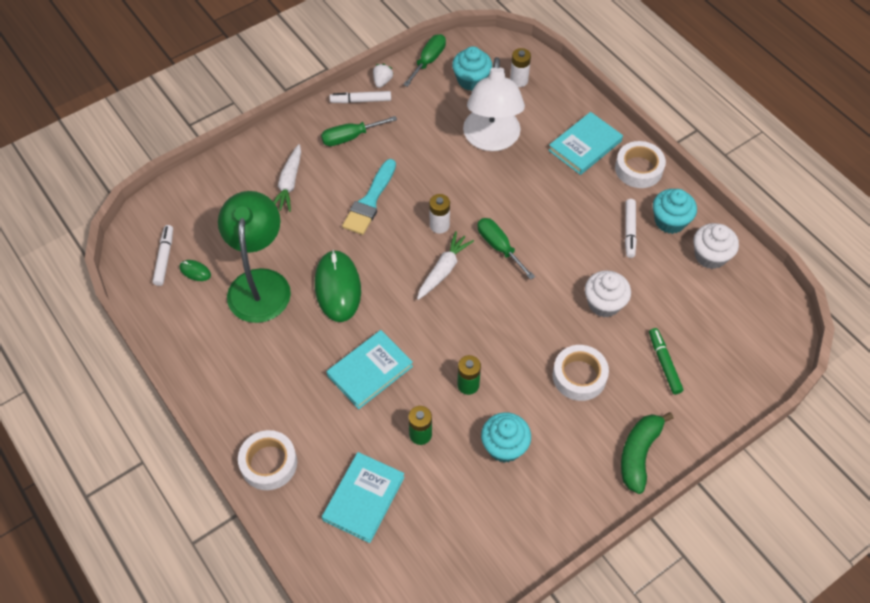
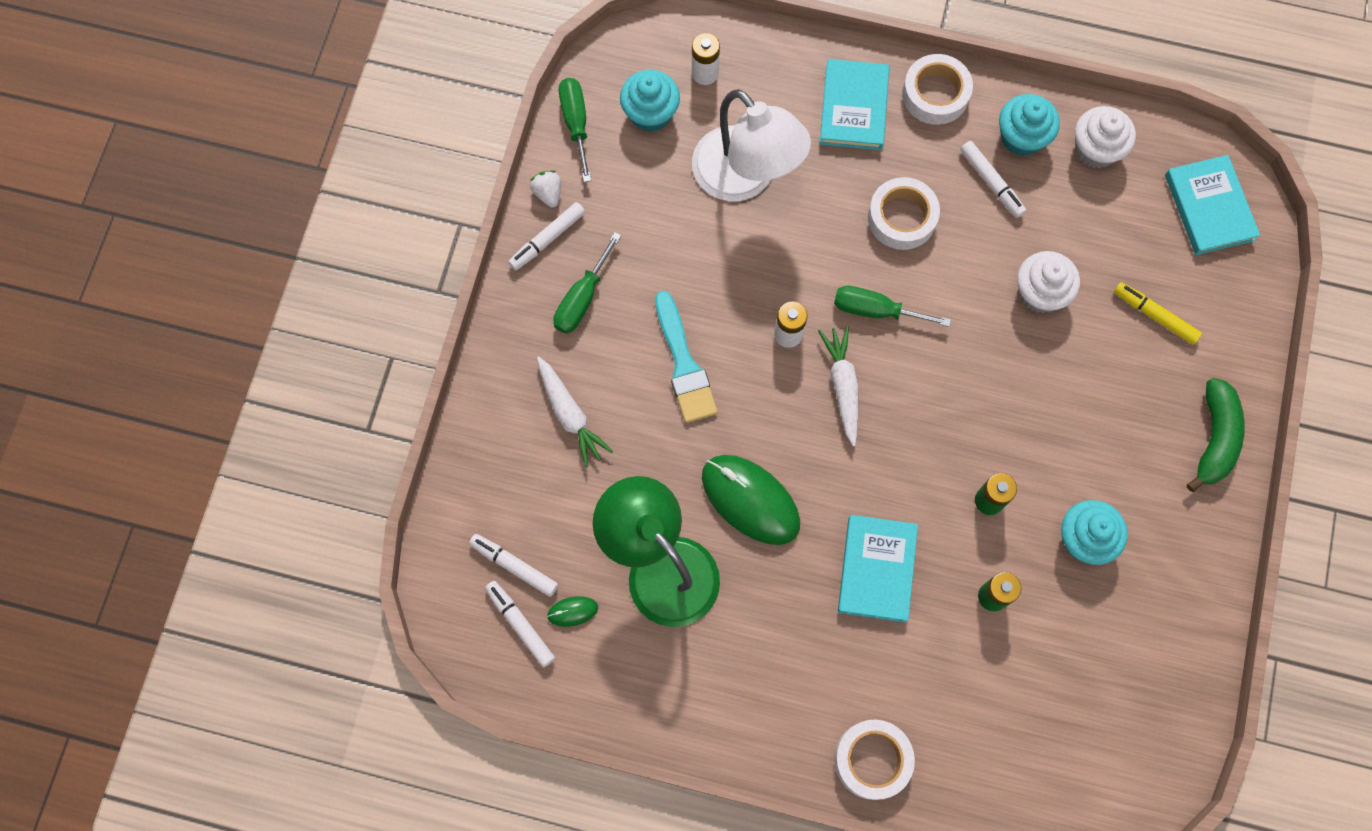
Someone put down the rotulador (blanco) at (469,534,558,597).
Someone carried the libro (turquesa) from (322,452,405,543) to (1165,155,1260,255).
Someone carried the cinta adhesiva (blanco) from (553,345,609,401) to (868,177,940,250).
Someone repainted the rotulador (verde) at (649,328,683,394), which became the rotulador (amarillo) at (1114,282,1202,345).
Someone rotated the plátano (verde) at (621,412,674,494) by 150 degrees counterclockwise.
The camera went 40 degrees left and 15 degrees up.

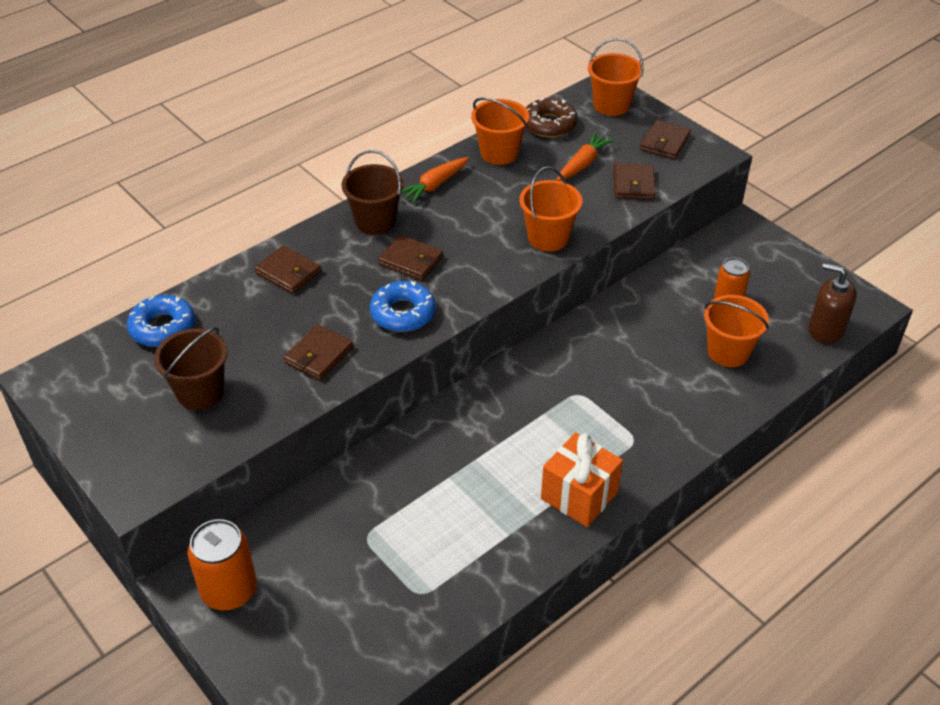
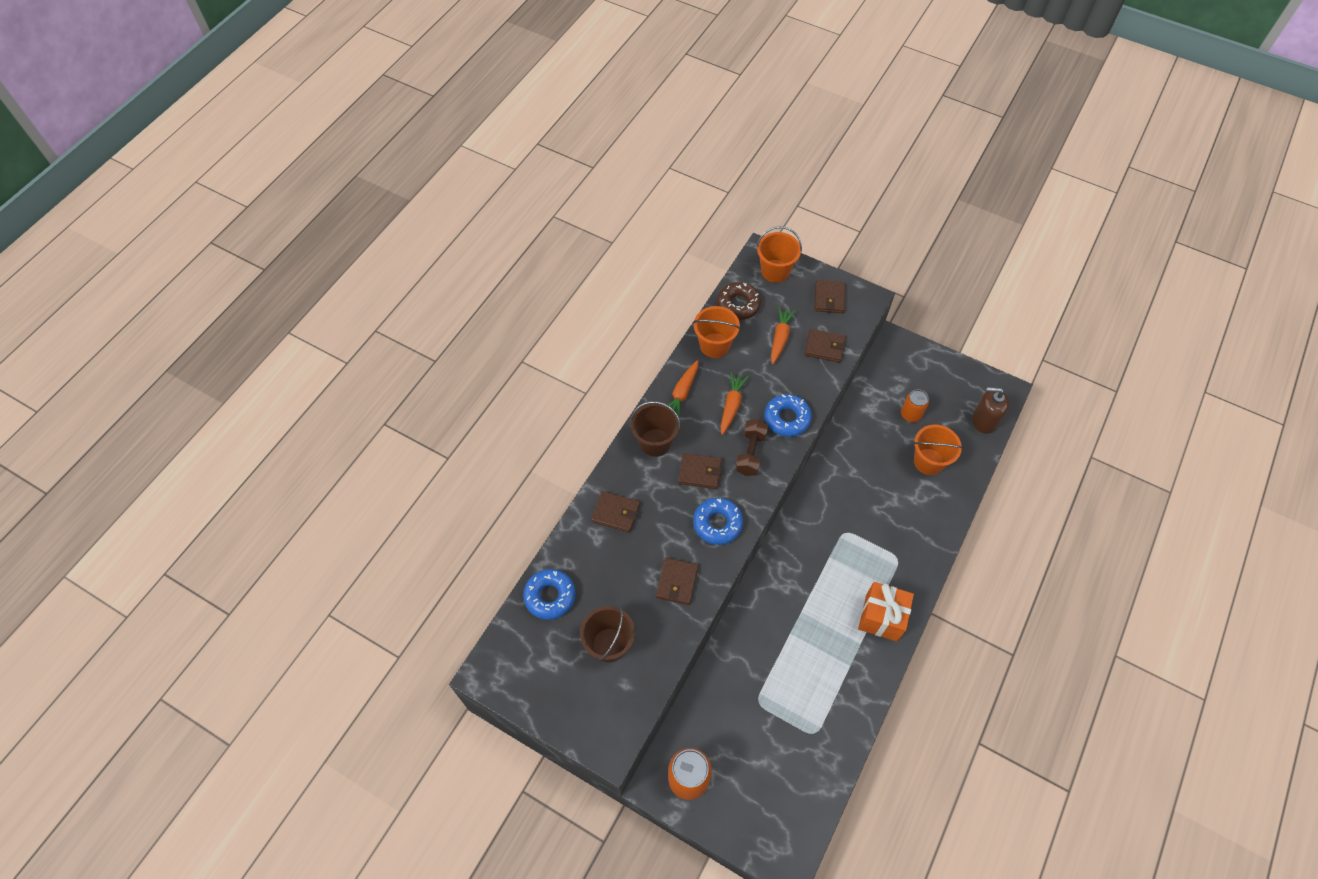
Someone put down the zanahoria (naranja) at (720,372,749,435).
Someone put down the mancuerna (marrón) at (735,420,768,476).
Someone swapped the balde (naranja) at (519,166,582,252) for the rosquilla (azul) at (764,394,812,437).
Someone rotated the cartera (marrón) at (614,163,656,200) by 60 degrees counterclockwise.
The camera went 20 degrees left and 15 degrees up.

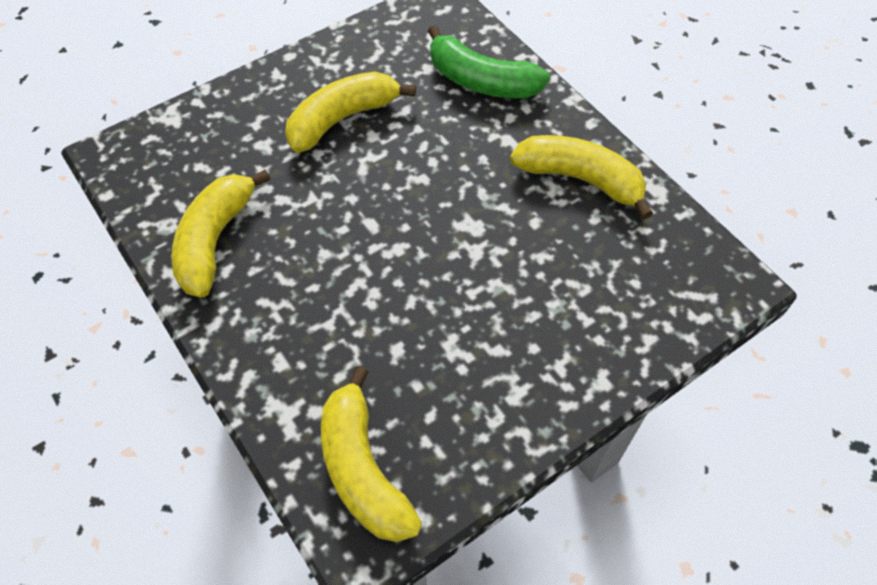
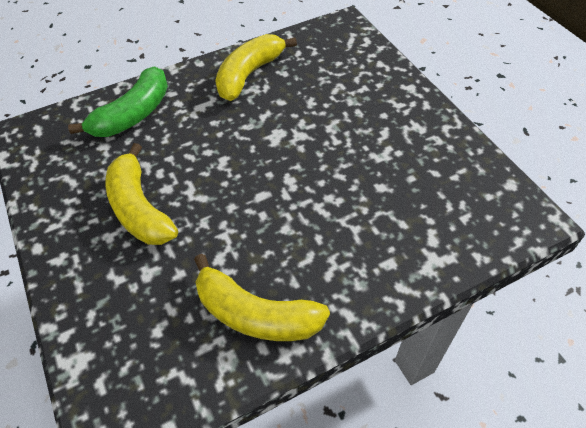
Someone took away the plátano (amarillo) at (321,366,422,542).
The camera went 80 degrees left and 5 degrees down.

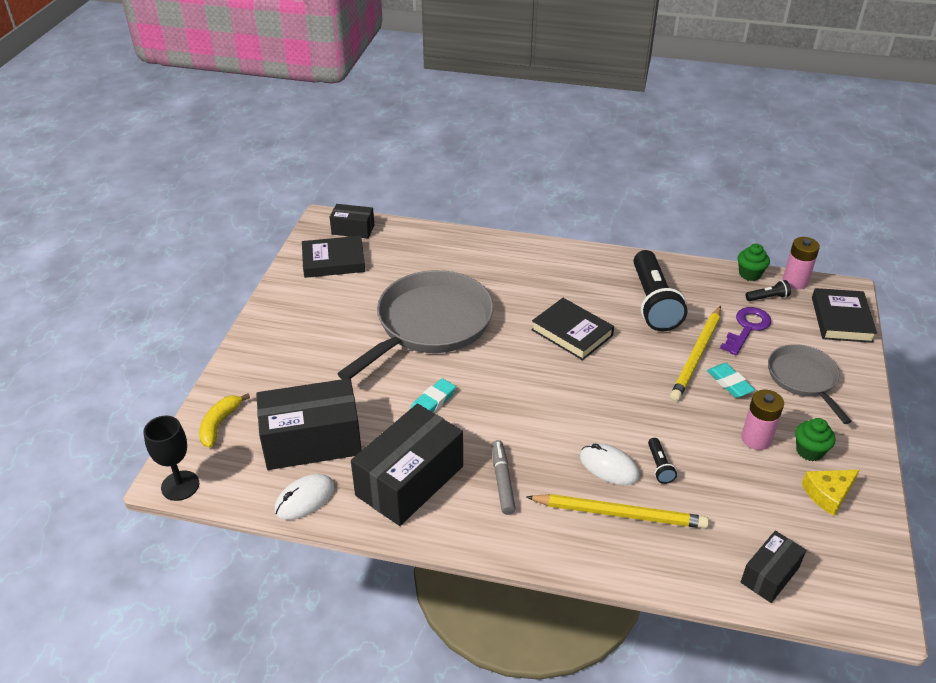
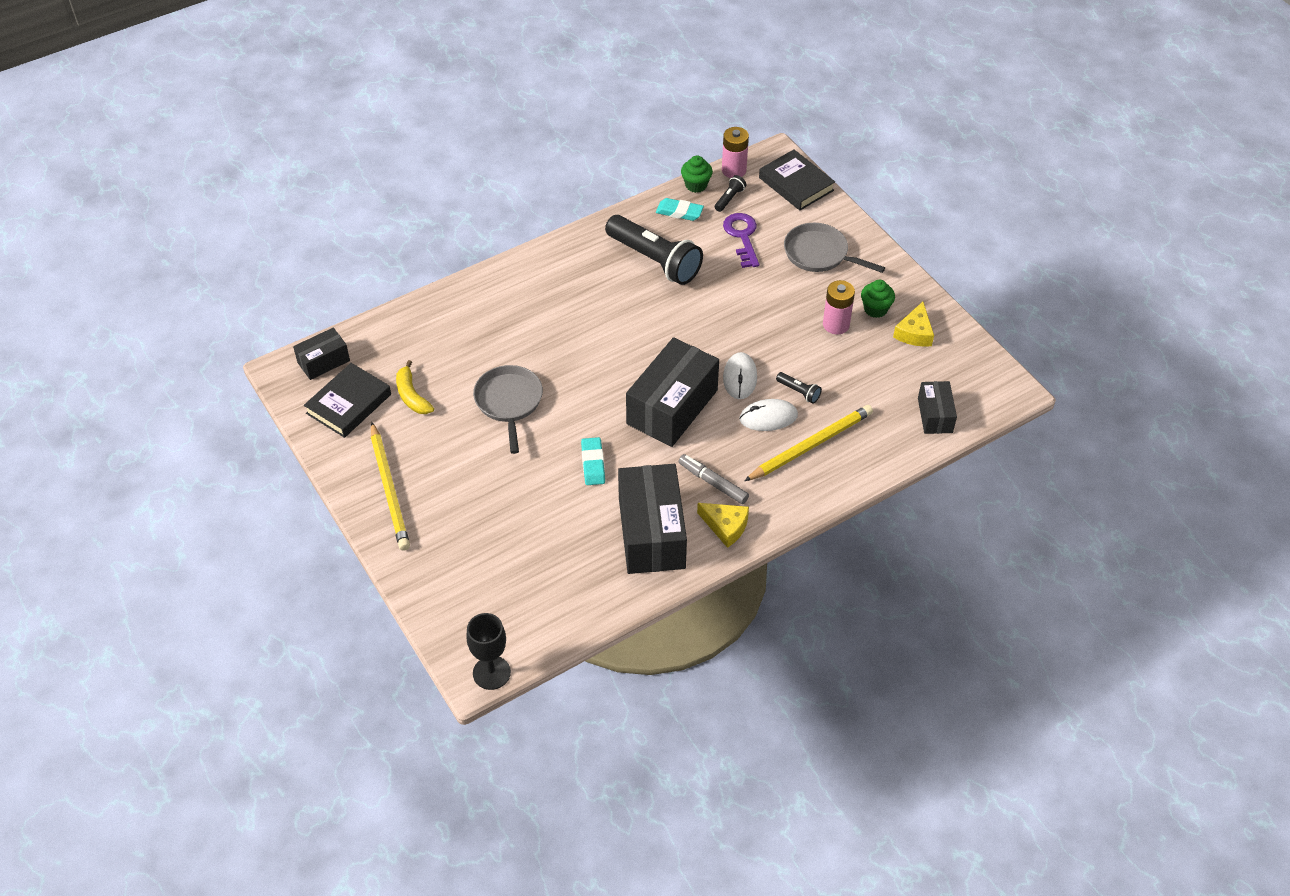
Someone took away the libro (negro) at (531,298,614,360).
Someone put down the queso (amarillo) at (697,503,749,548).
Someone carried the plátano (amarillo) from (199,393,250,448) to (396,360,434,414).
Someone carried the caja (negro) from (256,378,362,470) to (626,337,719,447).
Someone carried the ratón (blanco) from (275,474,335,520) to (723,352,757,399).
Someone carried the lápiz (amarillo) from (670,306,721,401) to (371,422,410,551).
Someone carried the goma de borrar (turquesa) from (707,363,755,398) to (656,198,704,221).
Someone scaled the sartén (gris) at (337,270,494,379) by 0.56.
The camera went 45 degrees left and 10 degrees up.

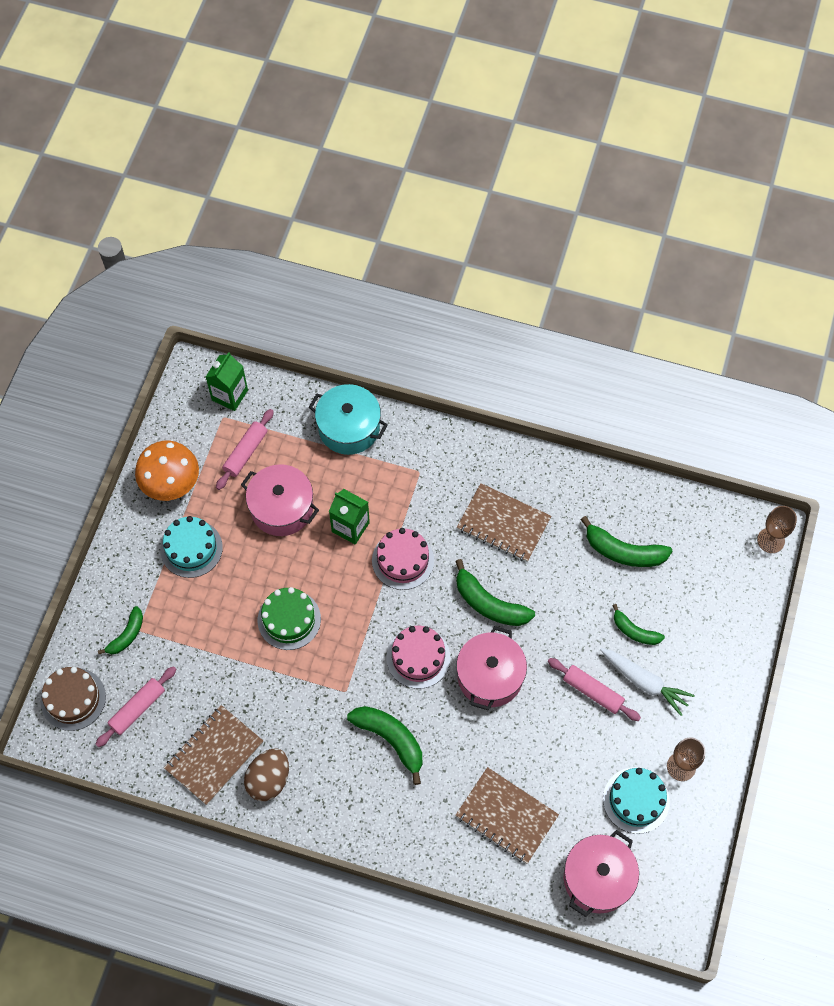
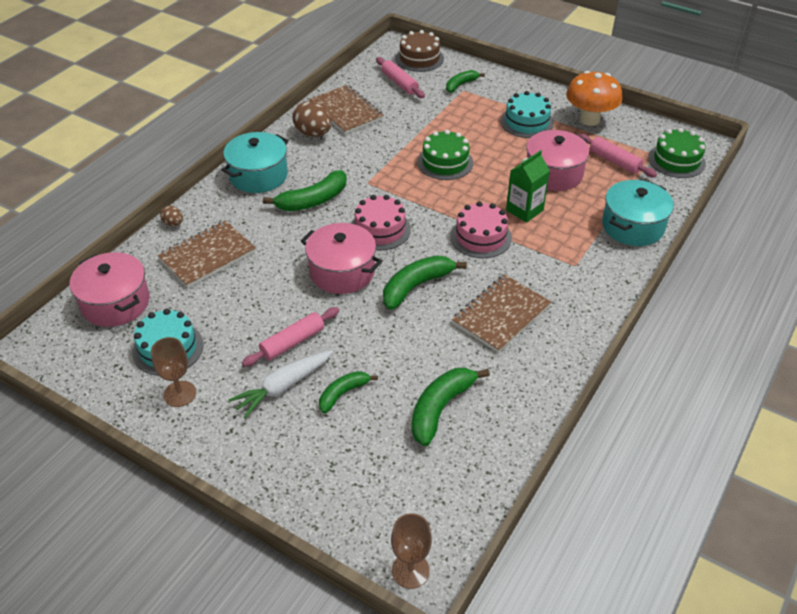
Someone put down the huevo (marrón) at (160,206,183,226).
Someone put down the olla (turquesa) at (222,132,289,193).
Someone swapped the cartón de leche (verde) at (206,352,248,411) for the tarta (verde) at (648,128,706,178).
Someone rotated the plátano (verde) at (98,606,143,654) by 90 degrees clockwise.
The camera went 105 degrees right and 20 degrees down.

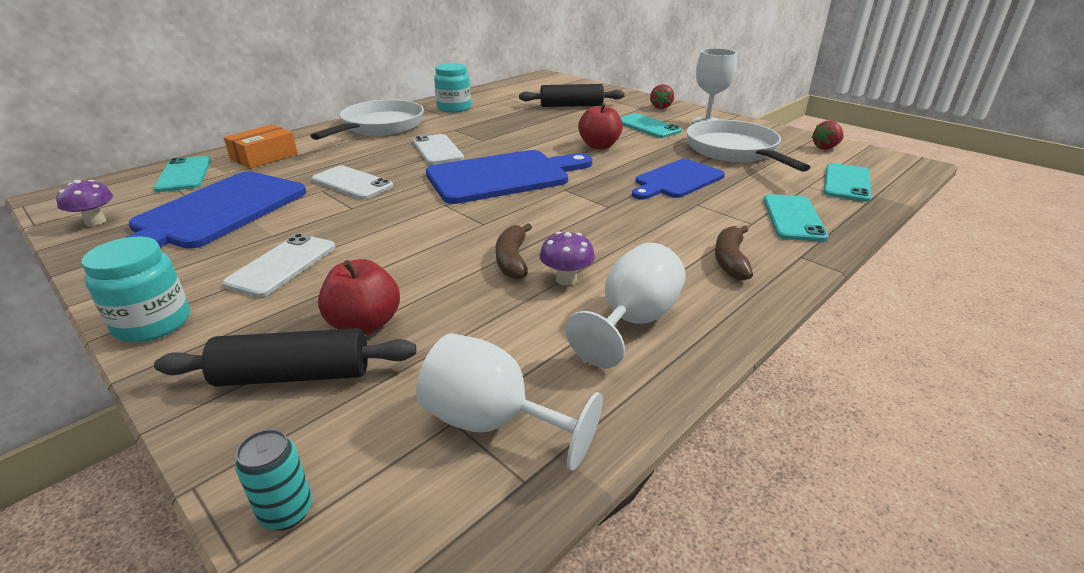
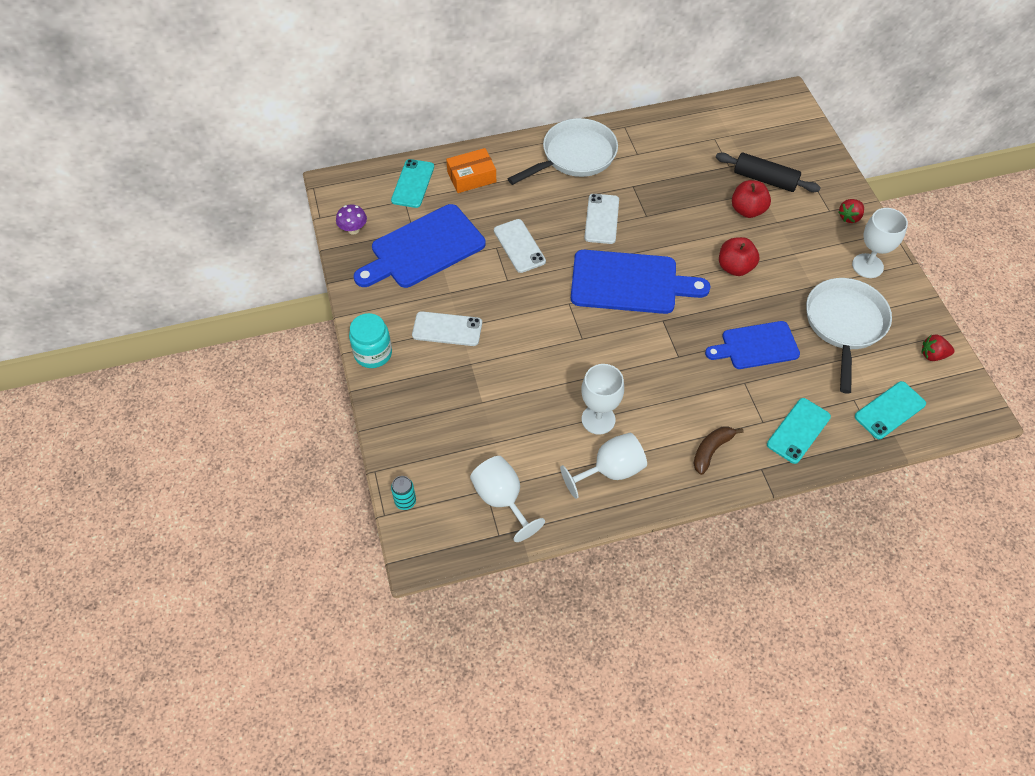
Someone took away the rodillo (negro) at (154,328,416,386).
Someone took away the tarro (turquesa) at (434,63,471,113).
Someone took away the plátano (marrón) at (496,223,532,280).
Someone took away the móvil (turquesa) at (620,113,682,138).
Someone carried the manzana (rojo) from (318,259,400,335) to (732,180,771,218).
Someone swapped the seta (morado) at (540,232,595,286) for the copa (blanco) at (581,364,624,435).
Someone rotated the móvil (blanco) at (223,234,335,297) by 45 degrees clockwise.
The camera went 30 degrees right and 25 degrees up.

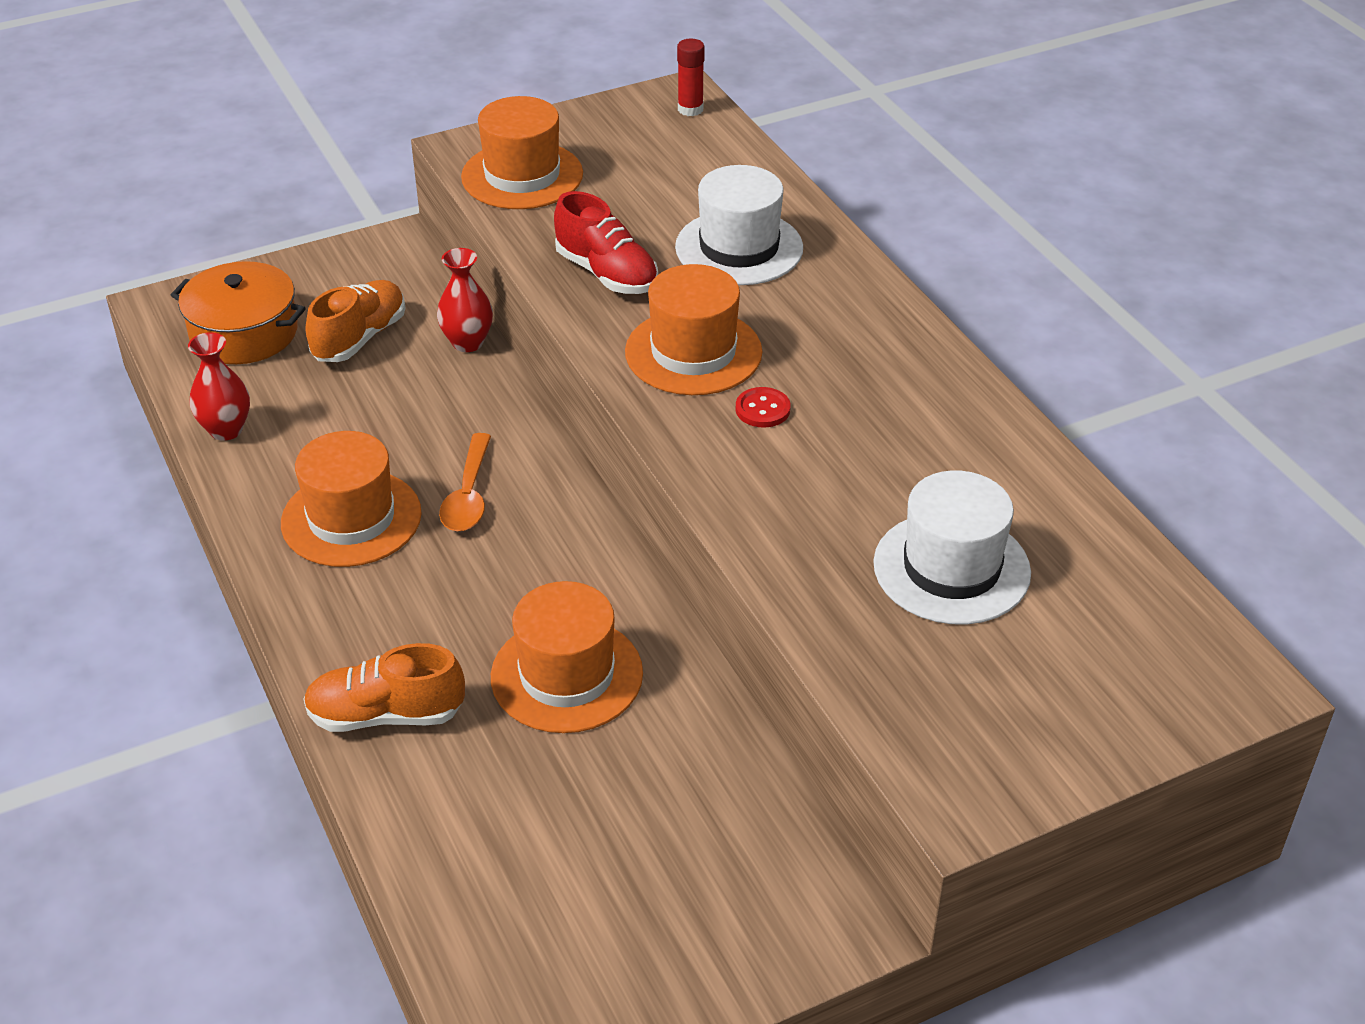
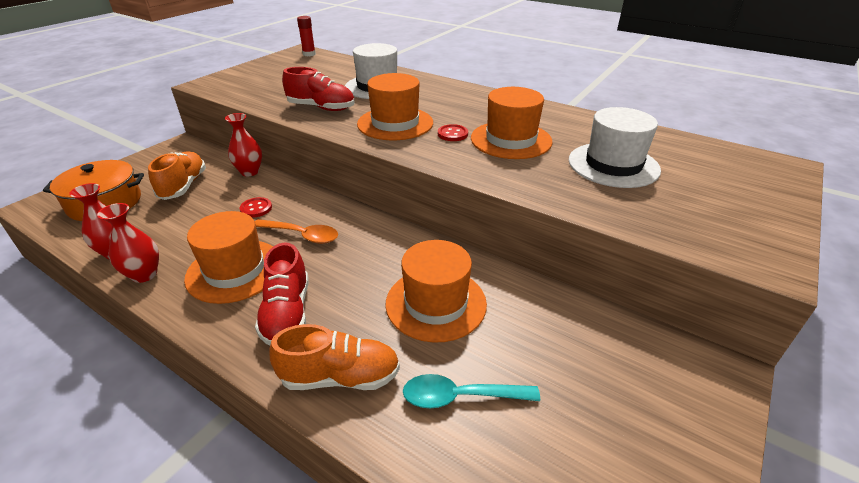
Someone put down the florero (rojo) at (97,203,159,283).
Someone put down the botón (rojo) at (240,197,272,218).
Someone put down the zapato (rojo) at (255,242,309,345).
Someone put down the cuchara (turquesa) at (403,374,540,409).
Someone carried the sombrero (naranja) from (461,96,583,209) to (471,87,553,159).
Someone rotated the zapato (naranja) at (303,643,465,732) by 150 degrees counterclockwise.
Someone rotated the cuchara (naranja) at (439,433,491,531) by 45 degrees counterclockwise.
The camera went 30 degrees left and 5 degrees down.

